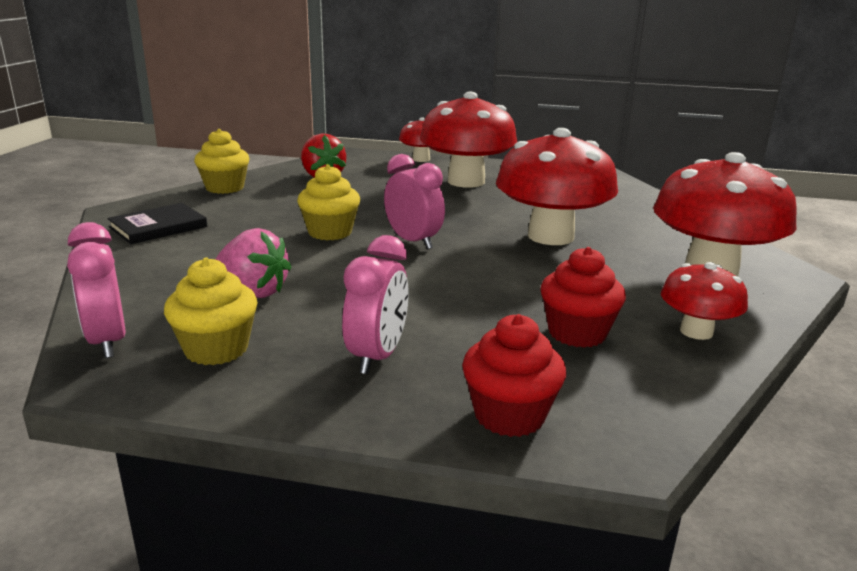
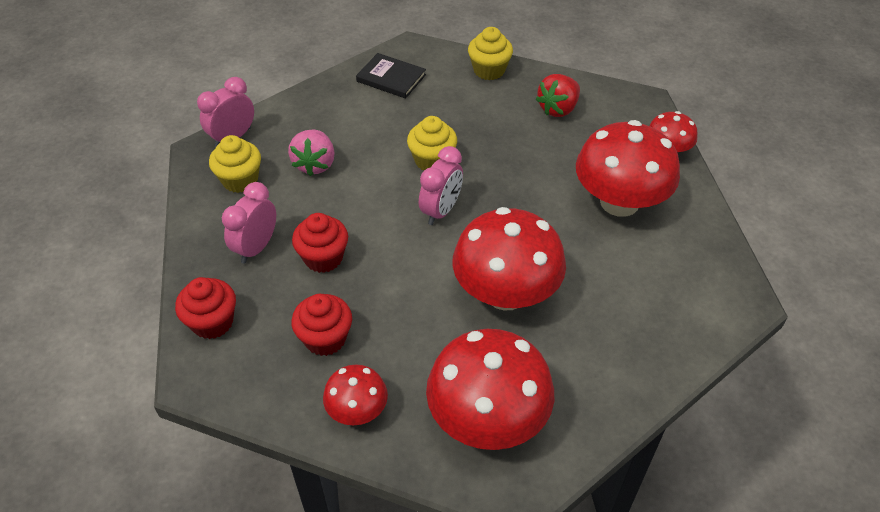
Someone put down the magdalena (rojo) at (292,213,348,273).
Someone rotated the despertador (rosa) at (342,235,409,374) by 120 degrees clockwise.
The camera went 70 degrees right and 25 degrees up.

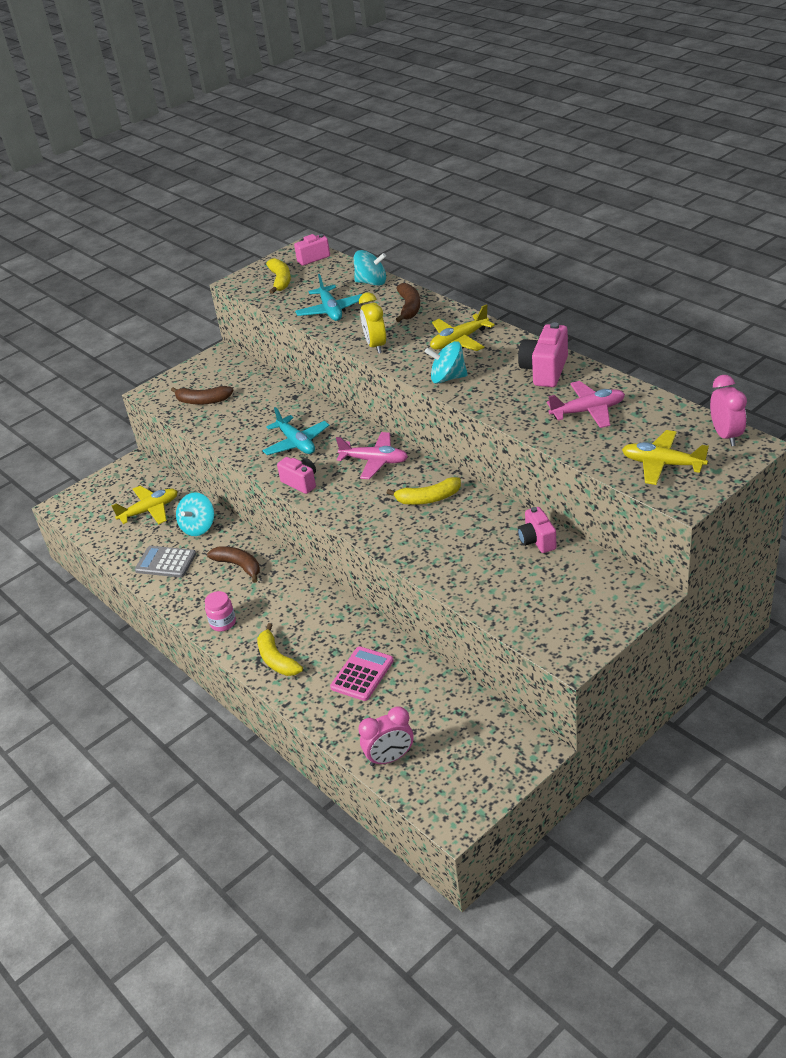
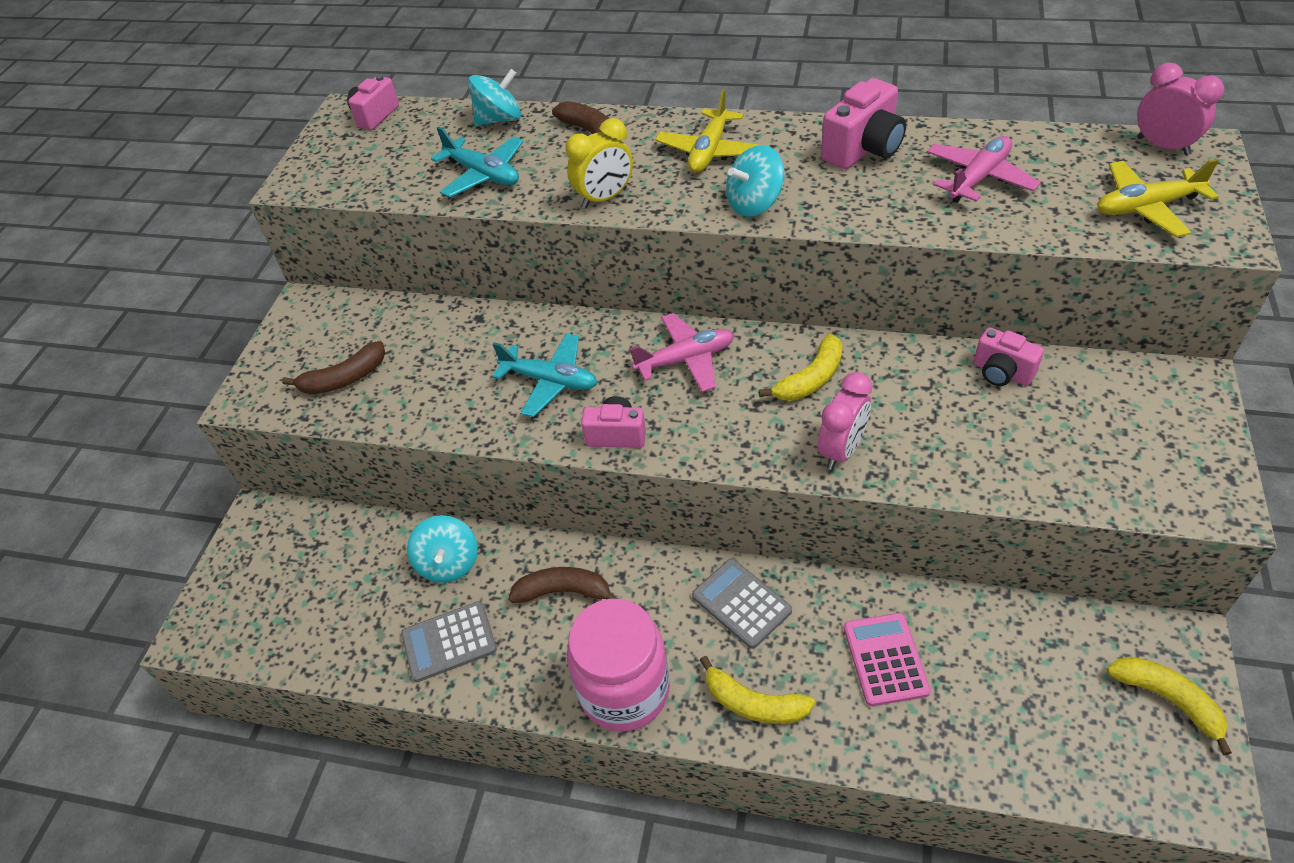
Someone took away the avión (amarillo) at (111,486,178,524).
Someone put down the calculadora (gris) at (692,558,792,649).
Someone carried the plátano (amarillo) from (266,258,291,294) to (1107,656,1232,756).
Someone carried the despertador (rosa) from (358,706,414,766) to (818,372,872,470).
Someone rotated the despertador (amarillo) at (359,293,386,354) by 75 degrees counterclockwise.
Someone rotated the cámara (rosa) at (518,322,568,387) by 120 degrees counterclockwise.
Someone scaled the tarro (rosa) at (205,591,236,631) by 2.16.
The camera went 35 degrees left and 10 degrees up.

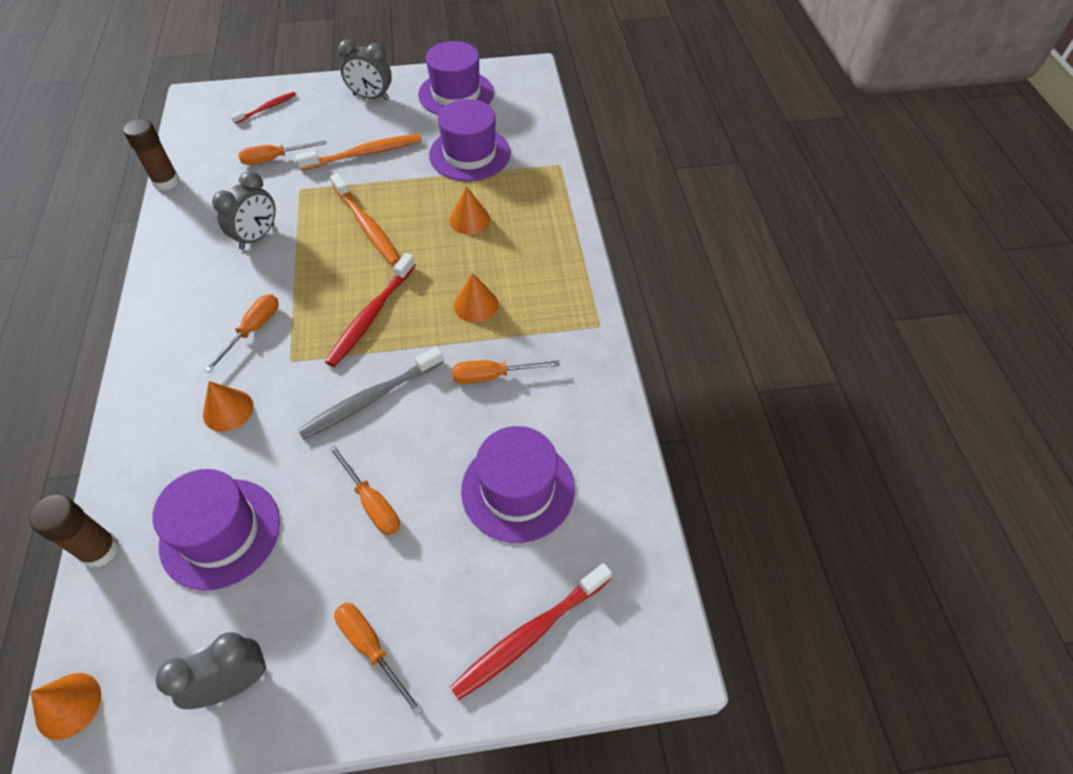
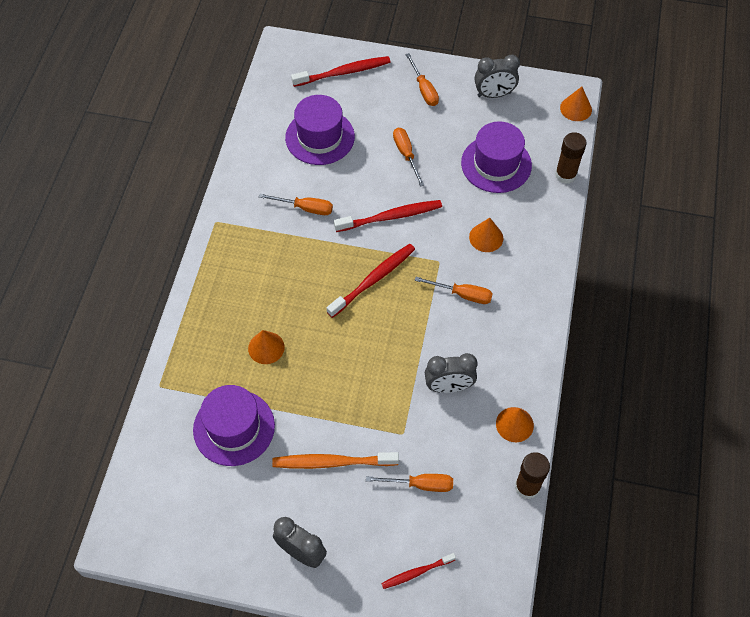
Someone took away the cepillo de dientes (naranja) at (330,173,400,265).
Someone took away the sombrero (morado) at (418,41,494,115).
Someone carried the cono (naranja) from (454,273,498,323) to (496,407,534,442).
Someone repainted the cepillo de dientes (gris) at (298,346,444,440), which became the cepillo de dientes (rojo) at (334,200,442,232).
Someone rotated the destornillador (naranja) at (204,294,279,372) by 120 degrees counterclockwise.
Someone rotated the despertador (gris) at (212,171,276,250) by 150 degrees counterclockwise.
The camera went 160 degrees left and 5 degrees up.

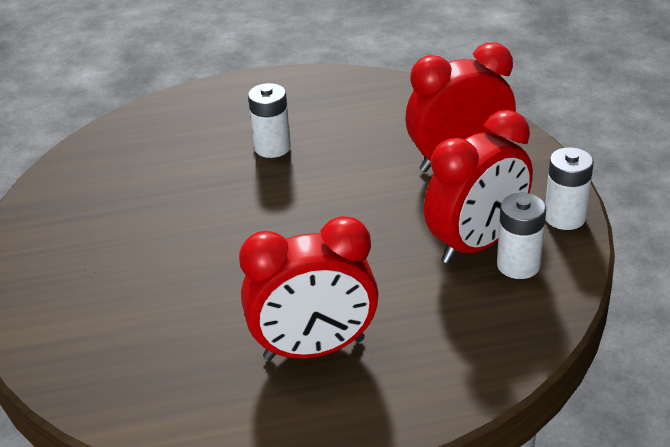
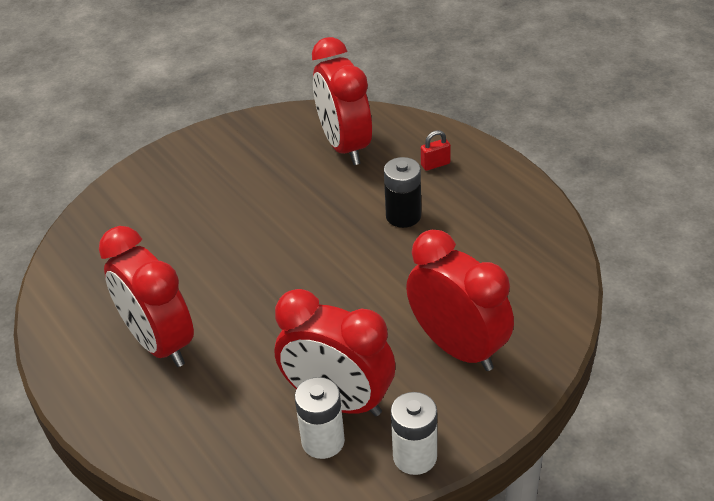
Someone put down the despertador (rojo) at (312,37,372,165).
Someone put down the candado (rojo) at (421,130,451,171).
Someone repainted the pila (blanco) at (248,83,291,158), which became the pila (negro) at (384,157,421,228).
The camera went 65 degrees right and 5 degrees up.

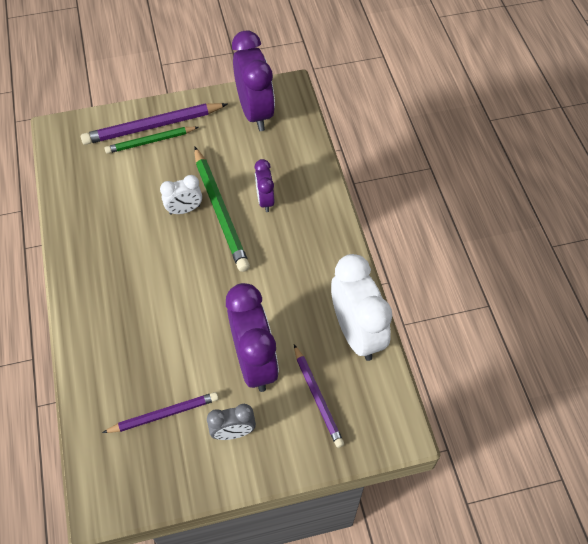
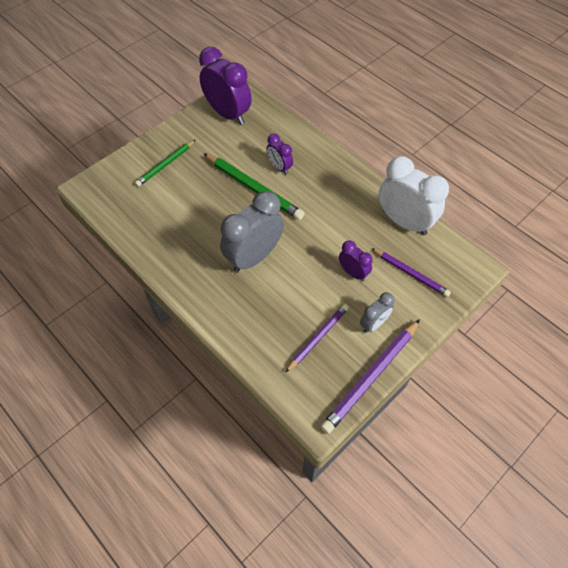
Someone took away the despertador (blanco) at (160,175,202,215).
Someone put down the despertador (gris) at (220,191,284,273).
Someone carried the lápiz (morado) from (81,103,227,145) to (320,319,420,434).
Someone scaled the despertador (morado) at (226,283,279,392) by 0.52.
The camera went 30 degrees left and 0 degrees up.

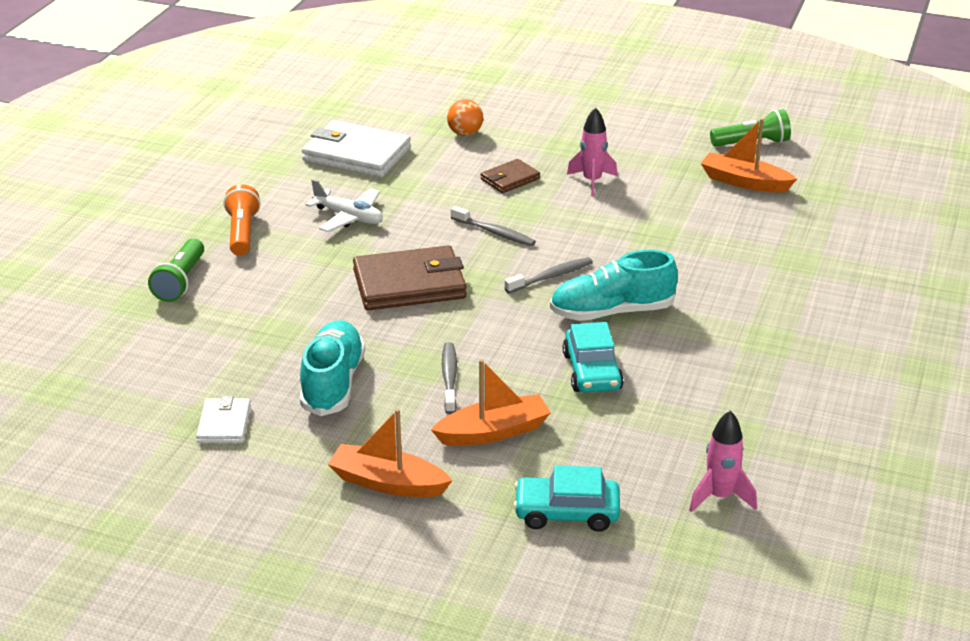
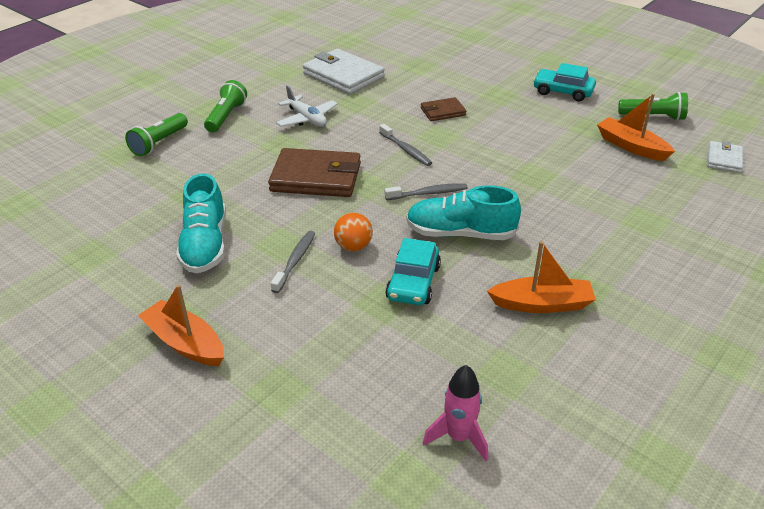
Someone took away the cohete (rosa) at (567,107,617,197).
Someone carried the cartera (blanco) from (196,396,251,444) to (707,141,743,173).
Someone carried the barco (naranja) from (431,359,551,446) to (487,241,596,313).
Someone carried the pelota (naranja) from (447,99,483,136) to (334,213,373,251).
Someone carried the coche (turquesa) from (513,465,620,532) to (533,63,596,102).
Someone repainted the lámpara de mano (naranja) at (223,184,261,256), which became the lámpara de mano (verde) at (204,80,247,133).
Someone rotated the zapato (turquesa) at (300,320,365,416) by 150 degrees clockwise.
The camera went 20 degrees right and 5 degrees up.

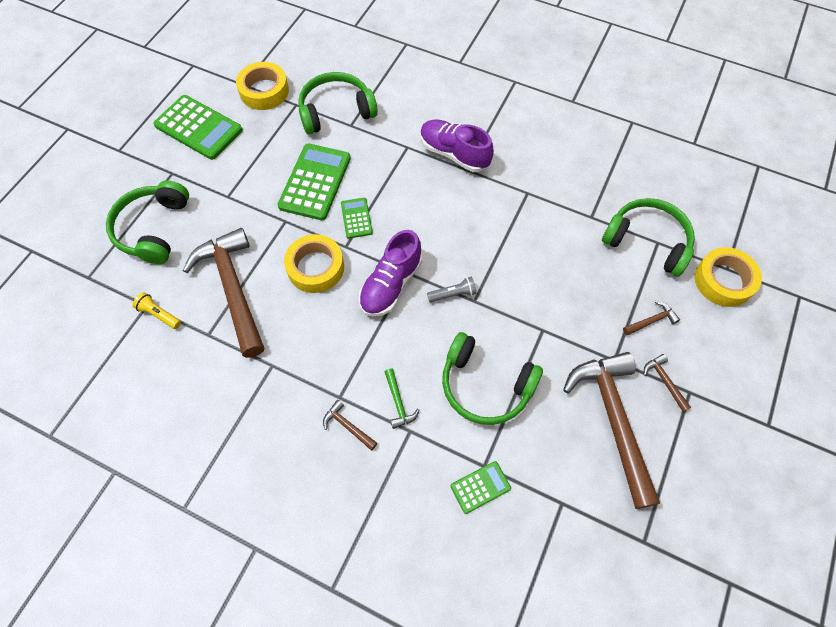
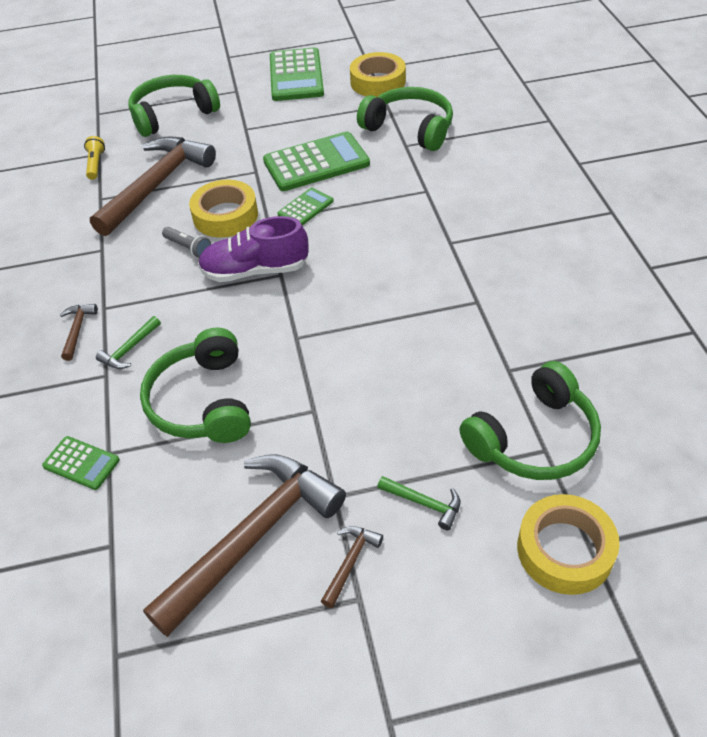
Someone took away the zapato (morado) at (420,119,494,172).
Someone carried the lámpara de mano (gris) from (427,276,476,302) to (162,227,211,258).
Someone repainted the martillo (marrón) at (623,301,680,335), which became the martillo (verde) at (378,476,460,530).
Someone rotated the auriculares (verde) at (602,198,695,277) by 60 degrees clockwise.
The camera went 55 degrees right and 15 degrees down.

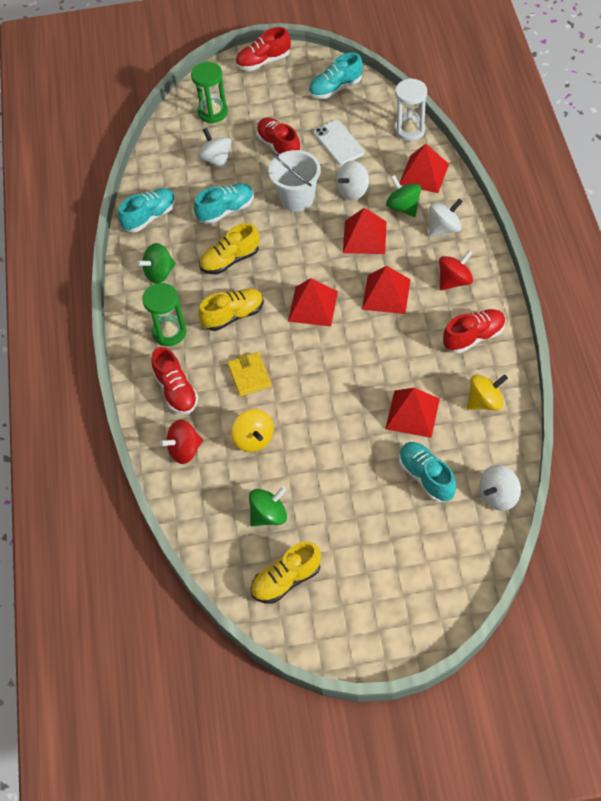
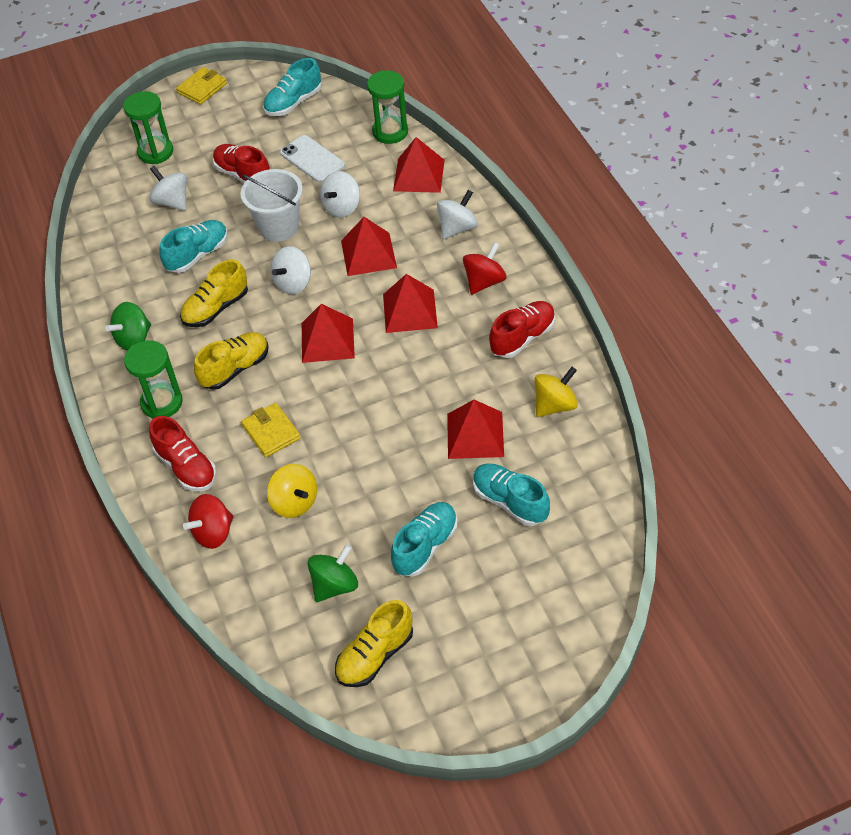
Someone took away the peonza (verde) at (386,175,421,217).
Someone carried the zapato (turquesa) from (118,188,176,232) to (391,502,458,576).
Someone carried the peonza (blanco) from (479,465,521,511) to (271,246,311,294).
Someone swapped the zapato (rojo) at (236,27,291,71) for the cartera (amarillo) at (176,67,227,105).
Someone repainted the reloj de arena (blanco) at (394,78,427,141), which became the reloj de arena (verde) at (367,70,408,144).
The camera went 15 degrees left and 5 degrees down.

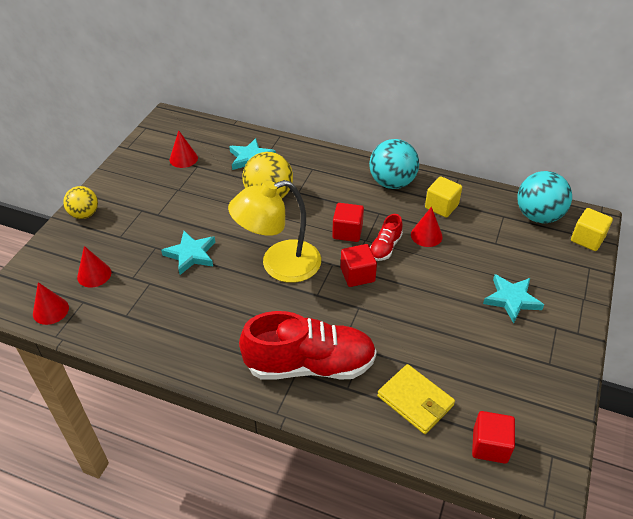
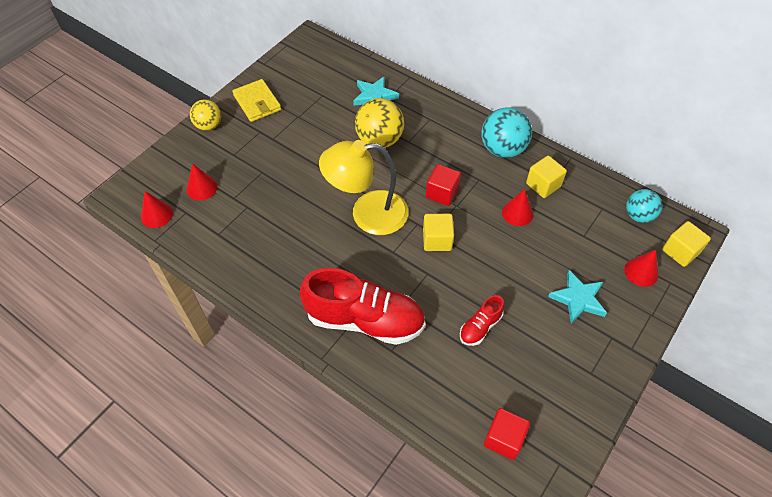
Someone took away the estrella (turquesa) at (161,231,215,275).
Someone carried the cono (rojo) from (169,130,198,168) to (624,250,659,287).
Someone carried the zapato (rojo) from (370,214,403,261) to (460,295,504,346).
Someone carried the cartera (amarillo) from (377,364,455,434) to (232,79,281,122).
Someone repainted the cubo (rojo) at (341,244,377,287), which became the cubo (amarillo) at (423,214,454,251).
Someone scaled the pelota (turquesa) at (517,171,572,223) by 0.64.
The camera went 15 degrees right and 10 degrees up.

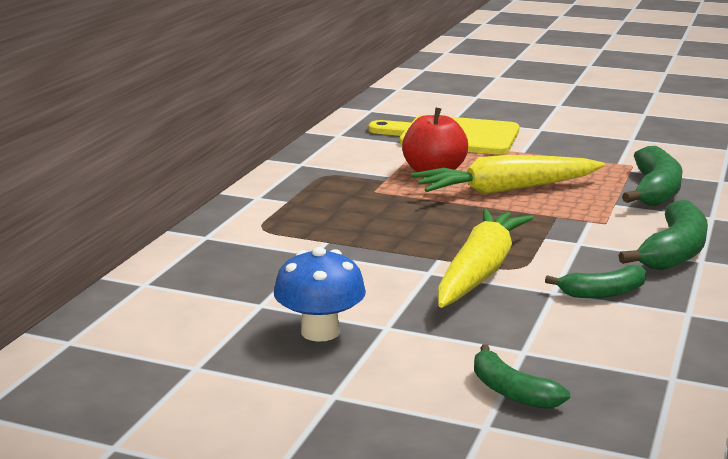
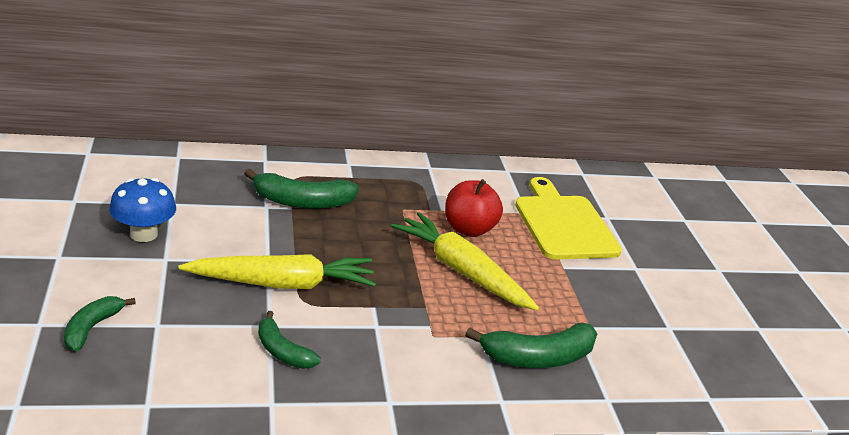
Someone carried the plátano (verde) from (619,200,708,270) to (244,169,359,209).
The camera went 55 degrees right and 10 degrees up.

